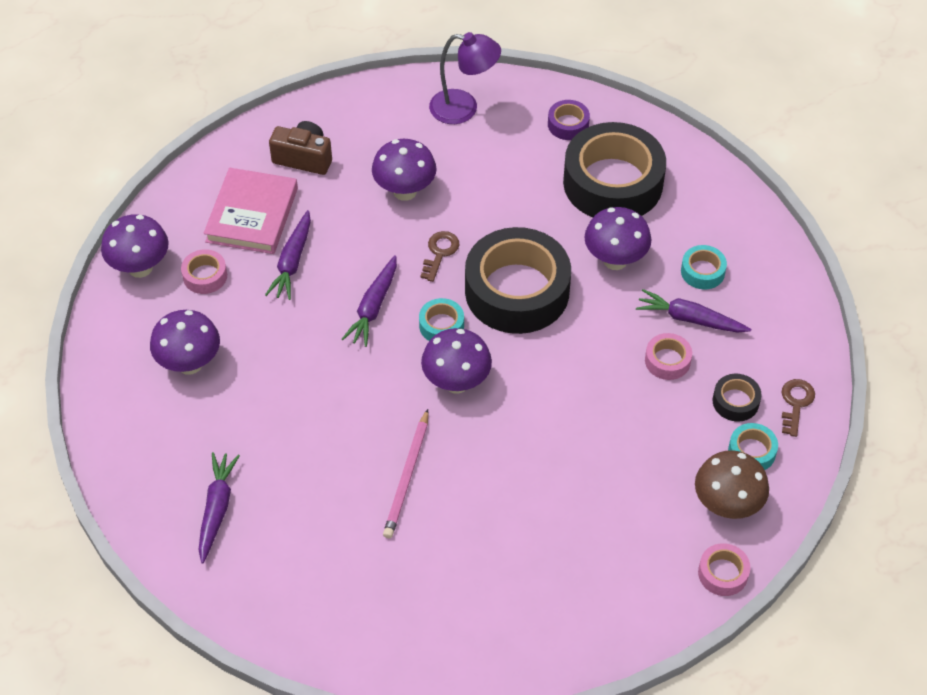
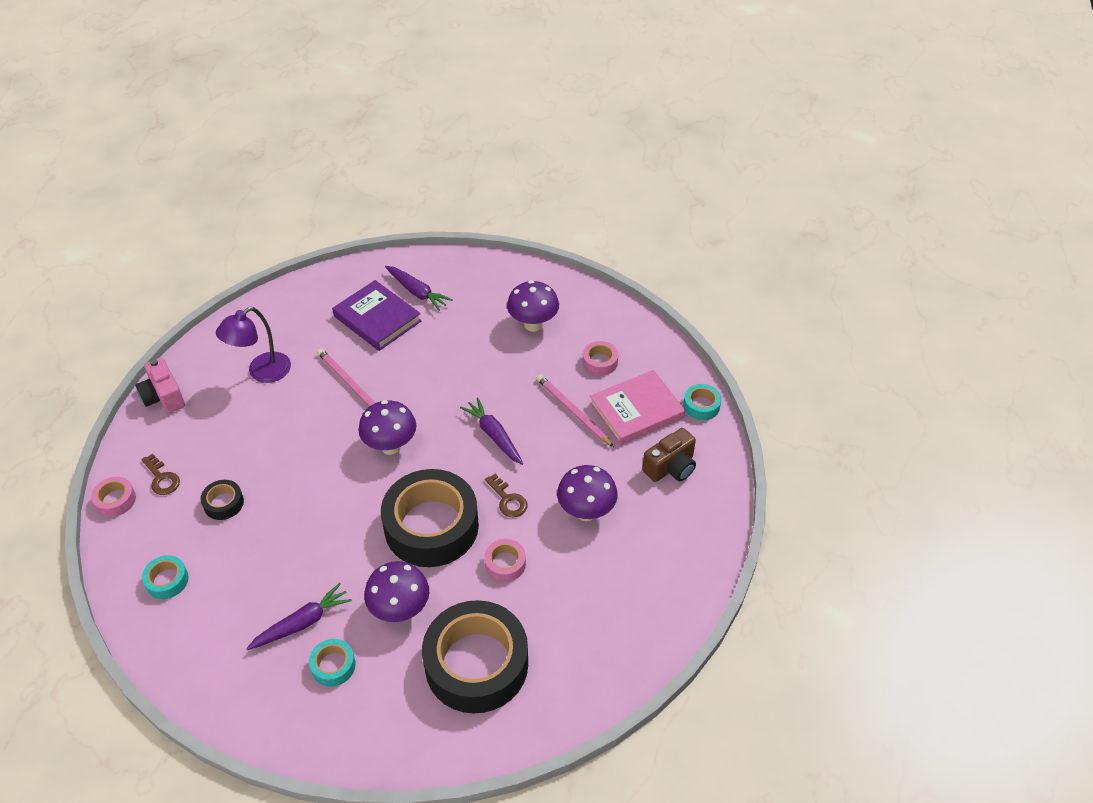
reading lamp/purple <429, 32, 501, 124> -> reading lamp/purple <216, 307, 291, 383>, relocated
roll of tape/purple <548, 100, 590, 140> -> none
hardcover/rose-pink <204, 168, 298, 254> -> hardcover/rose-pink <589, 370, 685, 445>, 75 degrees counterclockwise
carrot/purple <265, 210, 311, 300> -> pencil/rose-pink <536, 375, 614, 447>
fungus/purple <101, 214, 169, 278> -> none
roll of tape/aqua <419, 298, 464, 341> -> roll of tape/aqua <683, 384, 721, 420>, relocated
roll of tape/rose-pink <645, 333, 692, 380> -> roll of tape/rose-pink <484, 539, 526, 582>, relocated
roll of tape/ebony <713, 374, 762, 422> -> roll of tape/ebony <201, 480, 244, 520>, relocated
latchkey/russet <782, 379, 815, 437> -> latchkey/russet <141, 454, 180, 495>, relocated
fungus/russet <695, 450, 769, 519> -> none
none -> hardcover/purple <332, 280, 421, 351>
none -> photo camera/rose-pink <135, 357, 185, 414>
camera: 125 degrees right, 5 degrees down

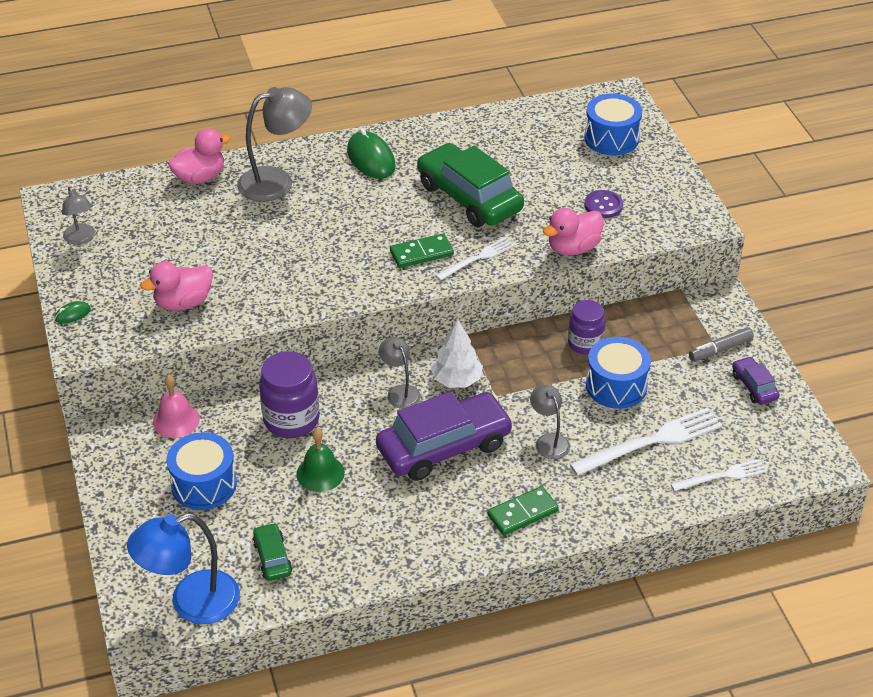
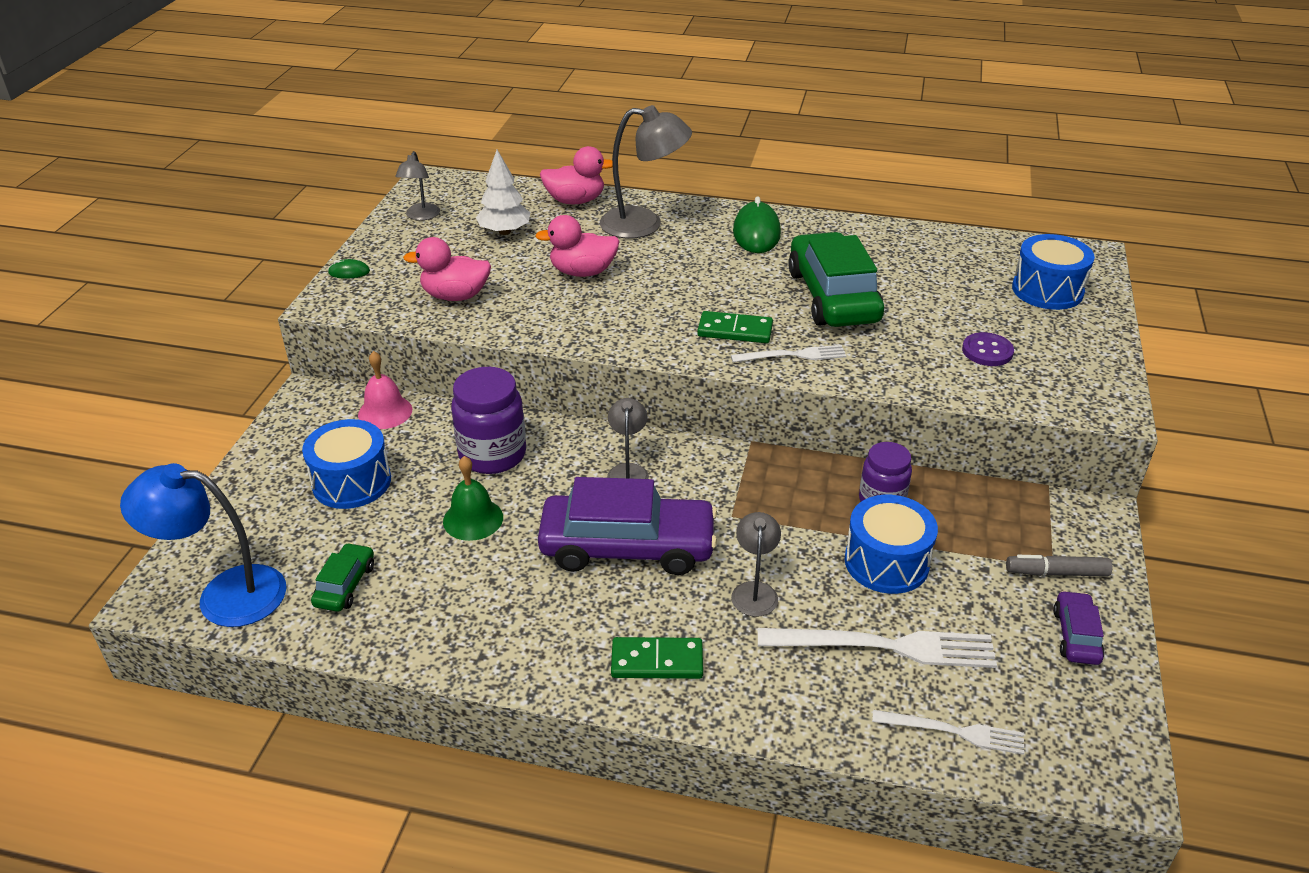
duck/rose-pink <543, 208, 604, 256> -> duck/rose-pink <535, 215, 620, 277>, relocated
fir tree/pure white <431, 319, 483, 388> -> fir tree/pure white <476, 150, 530, 235>, relocated
camera: 30 degrees right, 5 degrees down

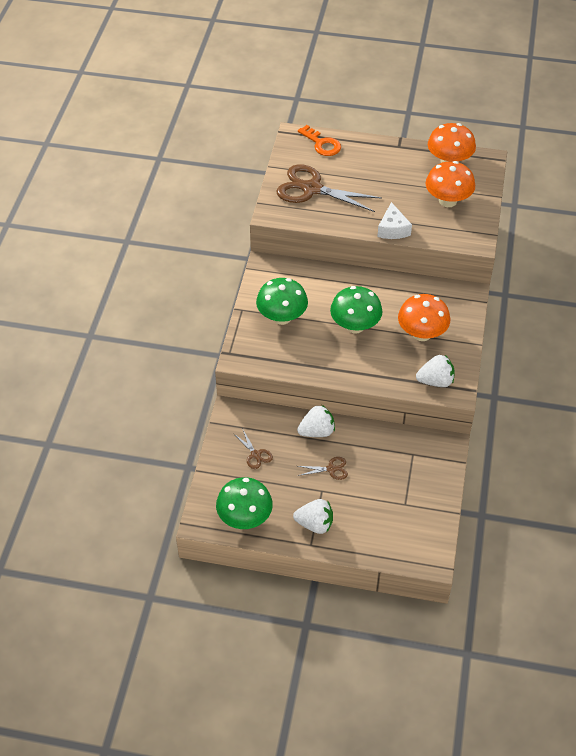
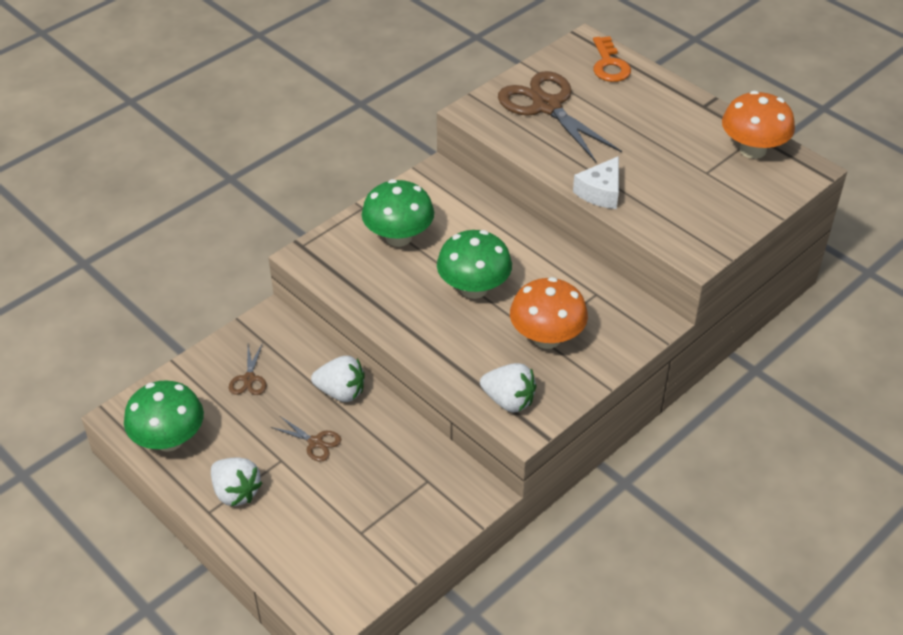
fungus/bright orange <426, 161, 475, 207> -> none
camera: 35 degrees right, 5 degrees down

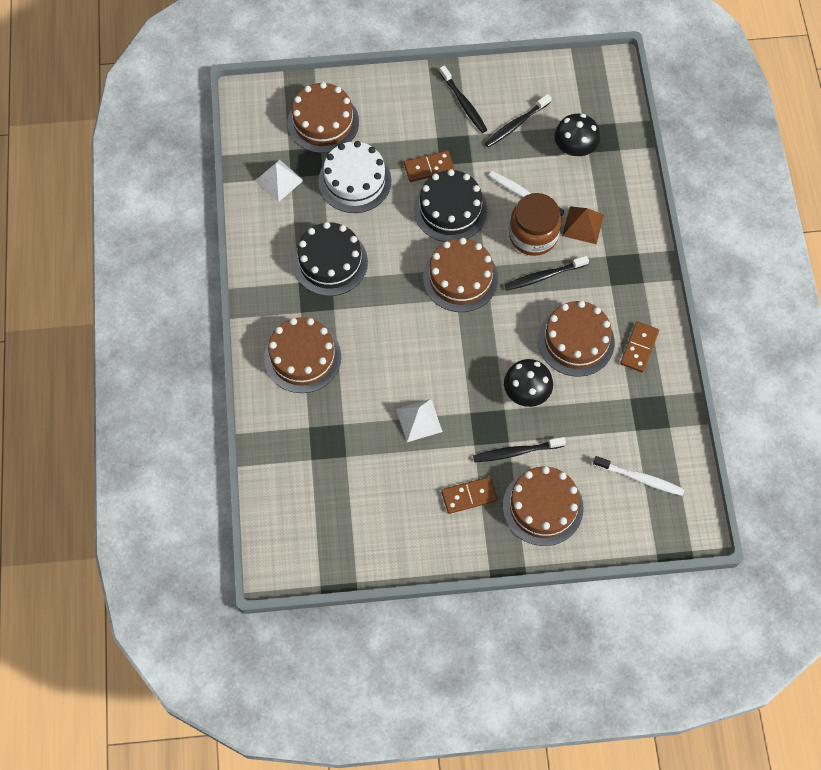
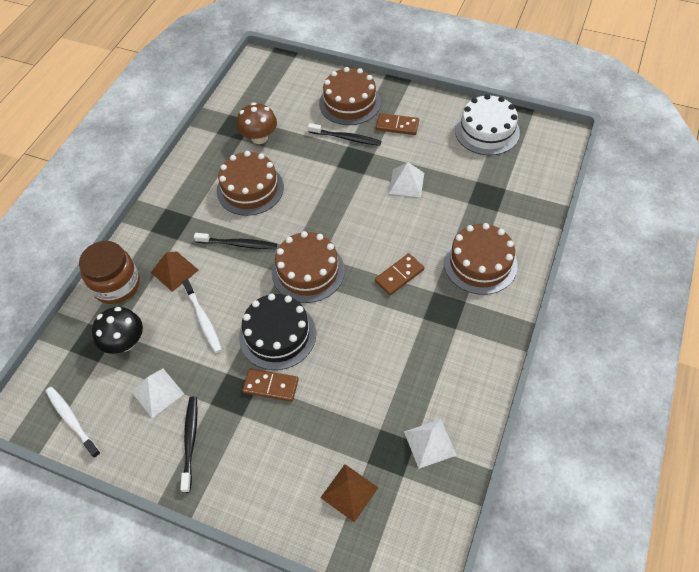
cake/russet <288, 82, 359, 153> -> pyramid shape/russet <320, 464, 379, 522>
toothbrush/ebony <485, 94, 551, 148> -> pyramid shape/pure white <132, 369, 184, 418>
cake/pure white <318, 141, 391, 213> -> cake/pure white <455, 94, 520, 155>, relocated
jar/russet <509, 193, 561, 256> -> jar/russet <79, 241, 140, 304>, relocated
cake/ebony <293, 222, 368, 296> -> none
domino/russet <620, 322, 659, 372> -> domino/russet <375, 253, 424, 295>, relocated
fungus/ebony <504, 359, 553, 407> -> none
toothbrush/pure white <593, 456, 684, 496> -> toothbrush/pure white <46, 387, 101, 458>, relocated
none -> fungus/russet <237, 103, 277, 144>
camera: 150 degrees left, 10 degrees down

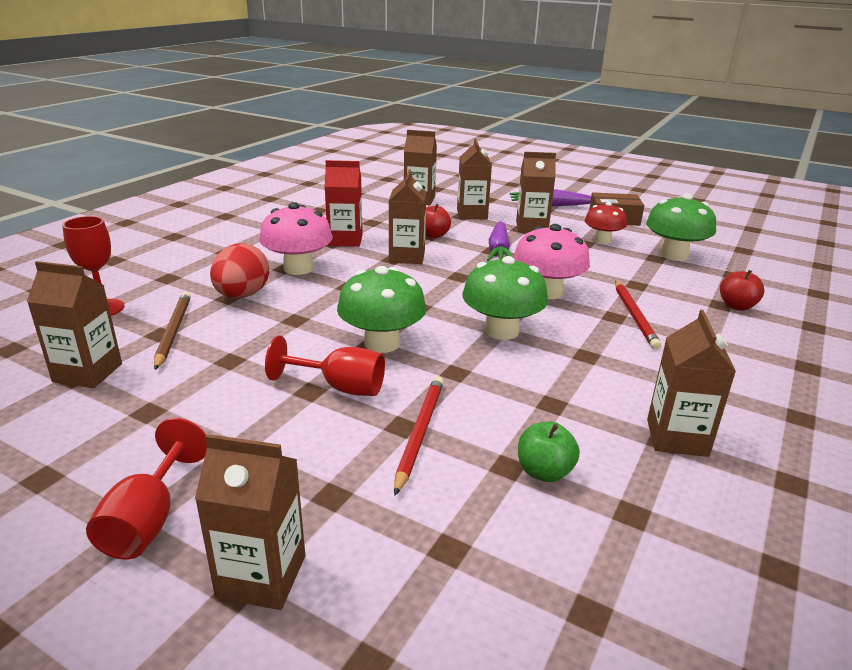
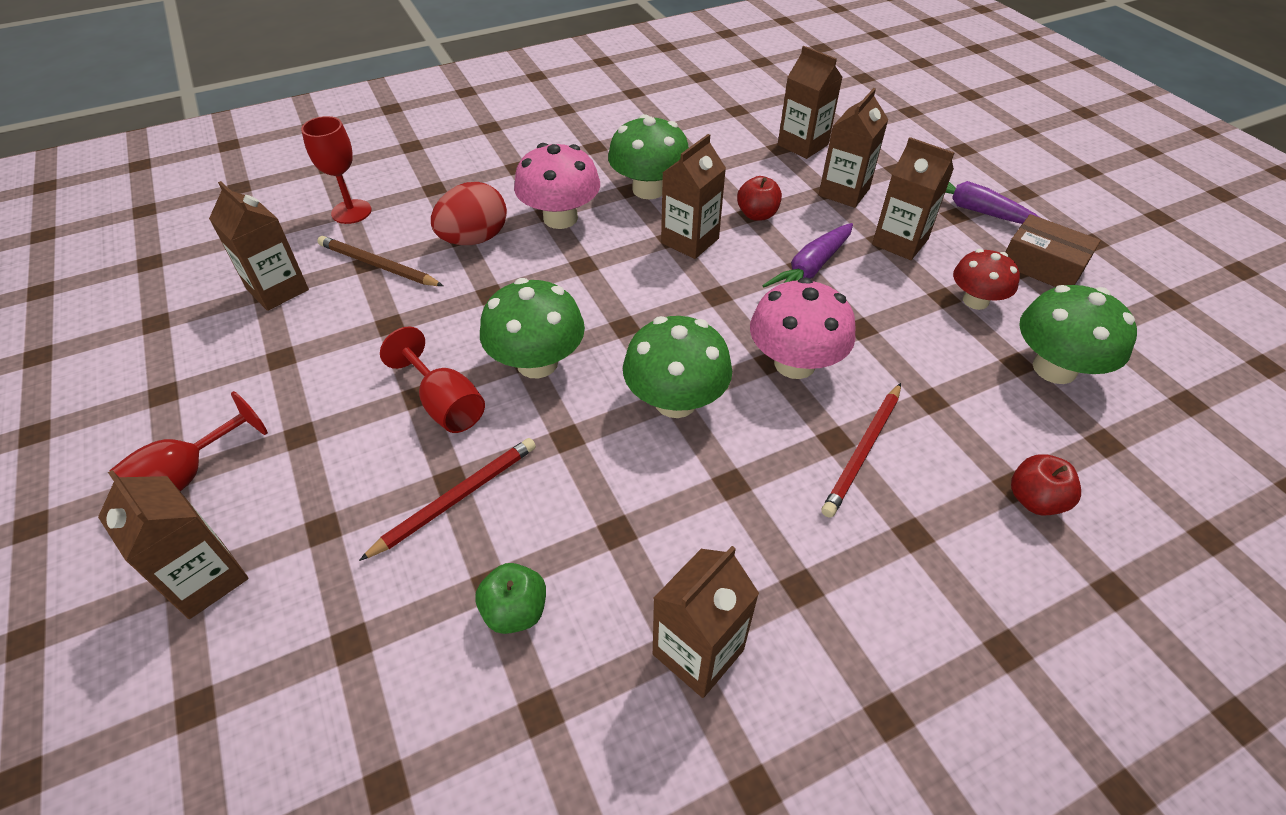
carton/red <325, 160, 363, 247> -> fungus/green <608, 114, 689, 200>
pencil/russet <154, 292, 191, 370> -> pencil/russet <317, 236, 443, 286>, 90 degrees counterclockwise
camera: 35 degrees right, 20 degrees up

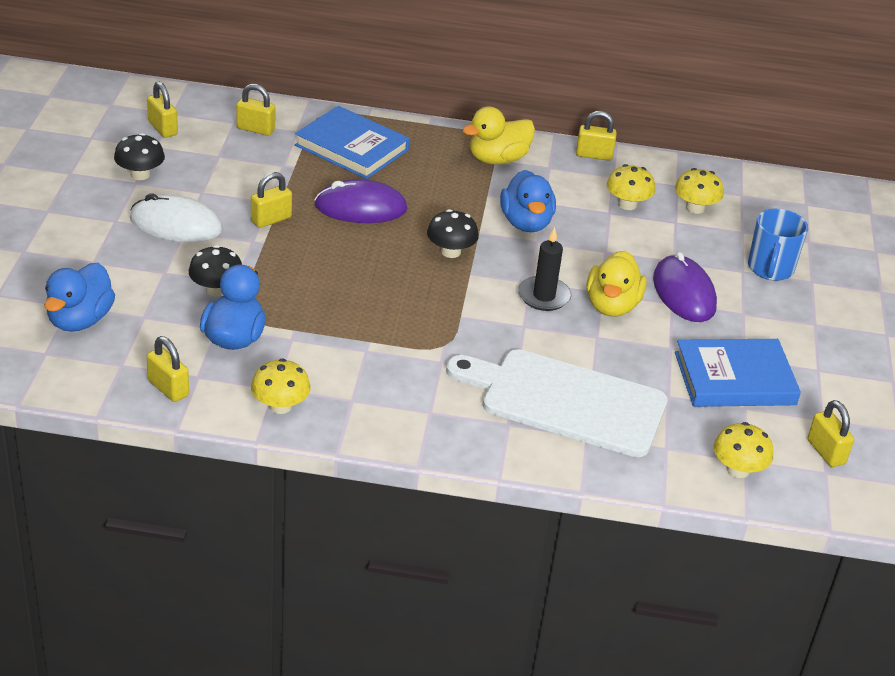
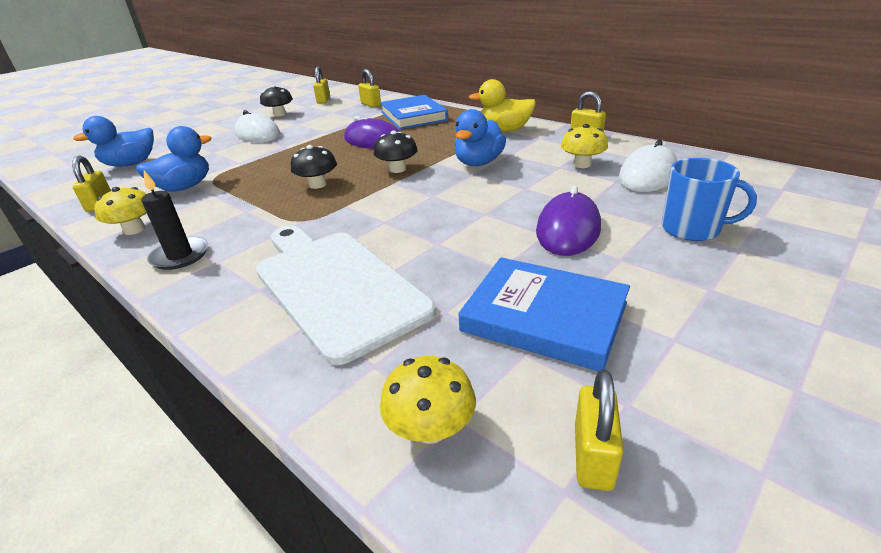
fungus/bright yellow <675, 168, 724, 214> -> PC mouse/pure white <619, 140, 678, 192>
small lock/bright yellow <251, 172, 292, 228> -> none
tea mug/cobalt <748, 209, 808, 281> -> tea mug/cobalt <661, 158, 757, 241>, 120 degrees counterclockwise
candle/ebony <518, 227, 572, 311> -> candle/ebony <141, 171, 208, 270>, relocated
fungus/ebony <189, 245, 242, 296> -> fungus/ebony <291, 145, 337, 189>, relocated
duck/bright yellow <587, 251, 647, 317> -> none
camera: 40 degrees right, 5 degrees down

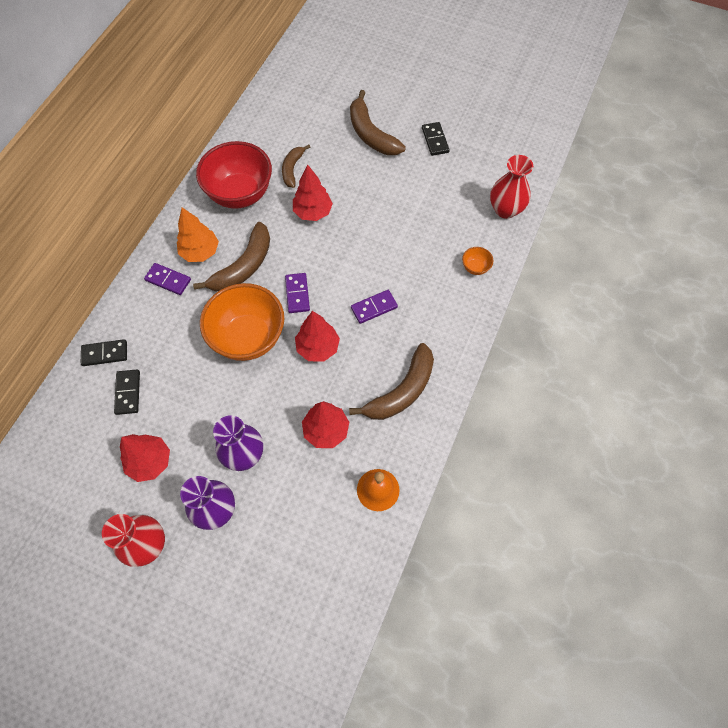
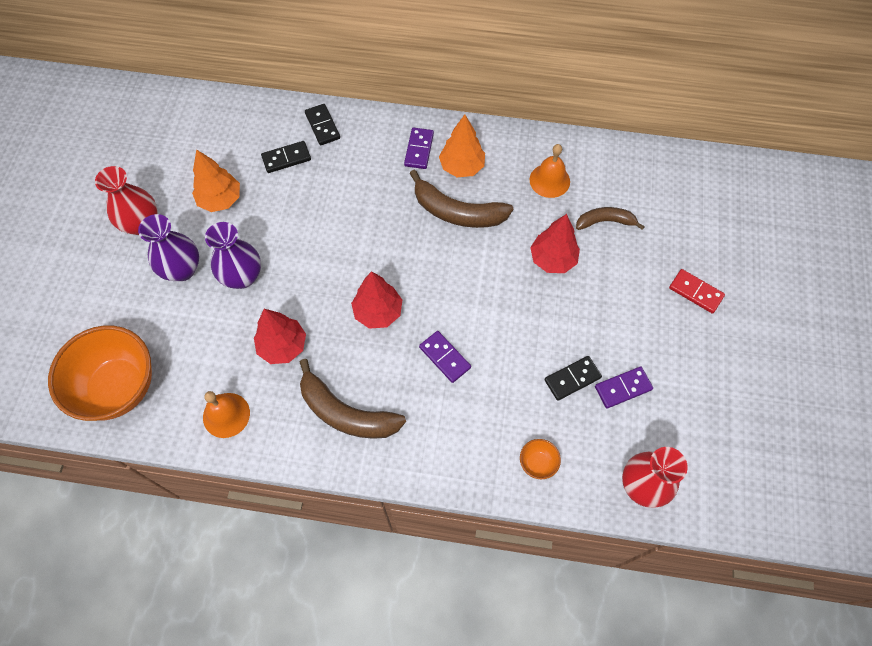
banana fruit/russet <350, 90, 406, 155> -> domino/red <669, 269, 725, 313>
domino/ebony <422, 122, 450, 156> -> domino/ebony <544, 356, 602, 401>, relocated
bowl/red <196, 141, 272, 209> -> hand bell/bright orange <530, 144, 570, 198>
domino/purple <285, 273, 310, 313> -> domino/purple <595, 367, 653, 408>, relocated
bowl/bright orange <200, 283, 284, 361> -> bowl/bright orange <48, 325, 152, 421>, relocated
fir tree/red <120, 434, 170, 482> -> fir tree/bright orange <192, 149, 240, 212>
camera: 75 degrees right, 0 degrees up

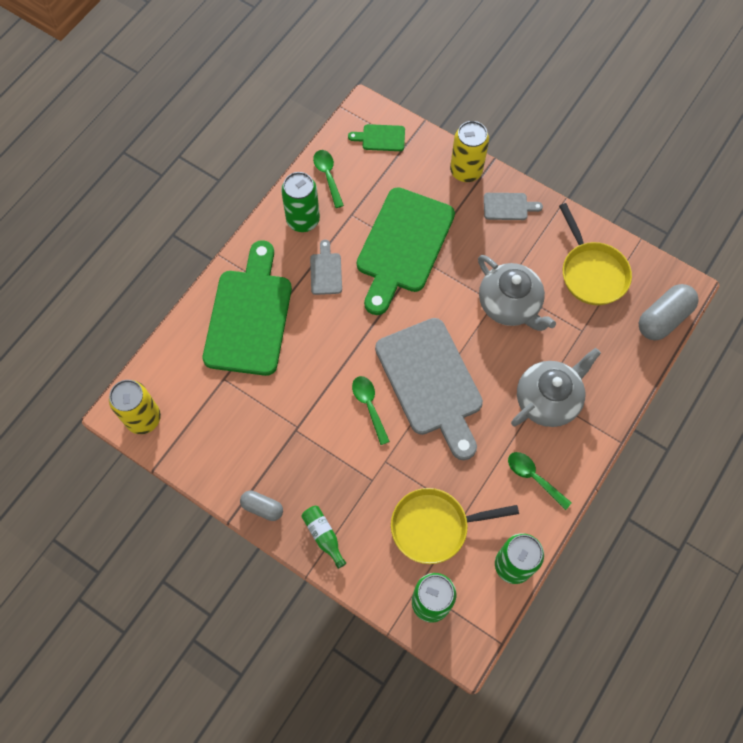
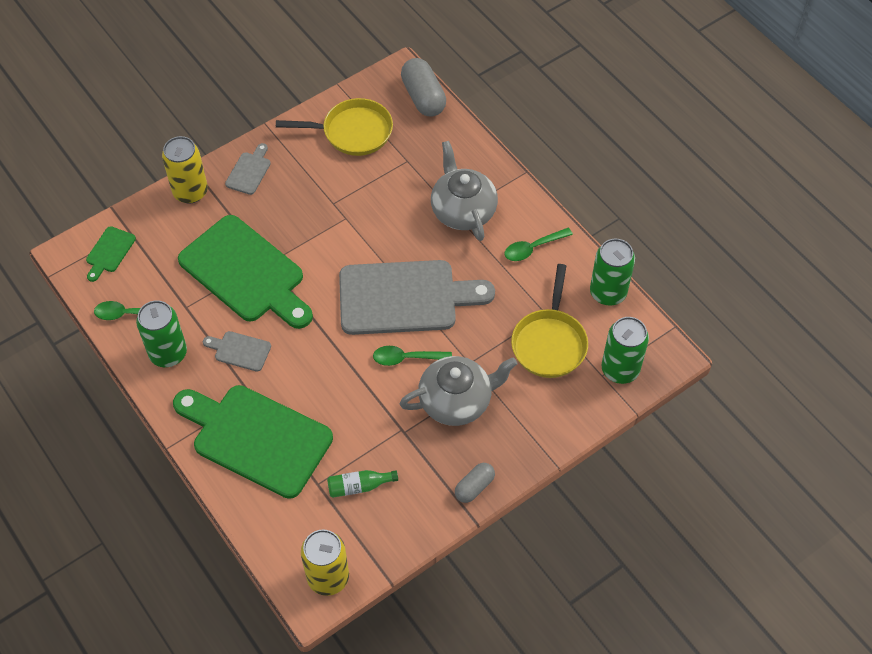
china teapot/gray <478, 255, 556, 331> -> china teapot/gray <400, 356, 517, 426>, relocated
bottle/green <301, 506, 346, 569> -> bottle/green <327, 470, 398, 498>, relocated
camera: 70 degrees left, 10 degrees down

